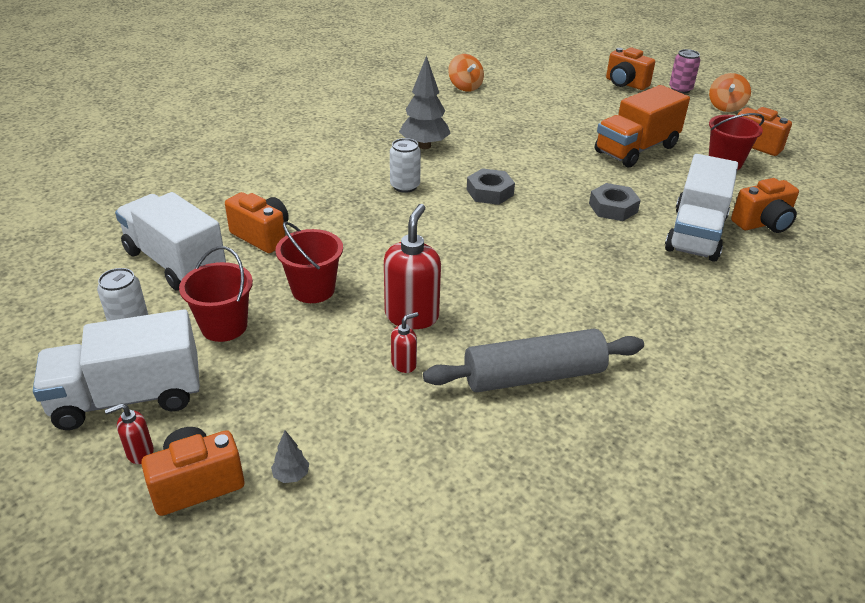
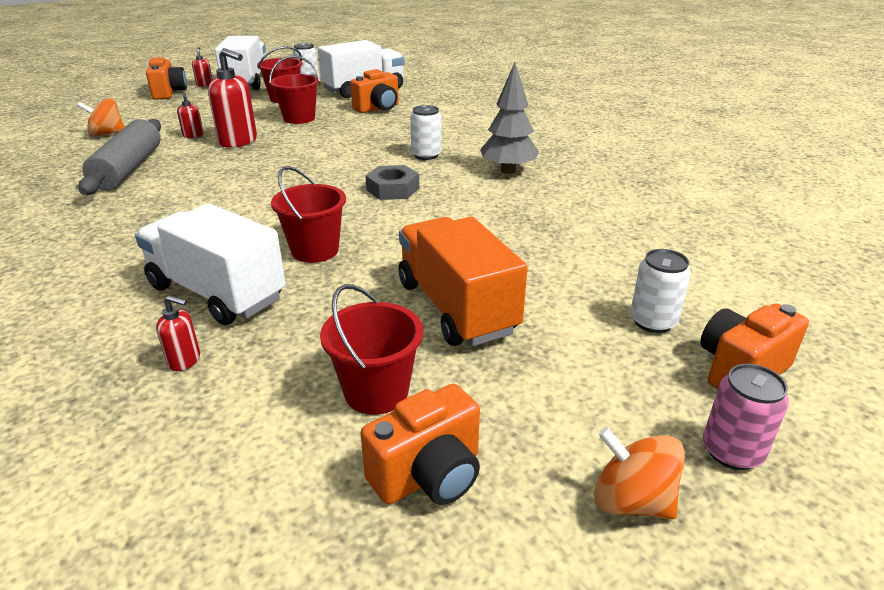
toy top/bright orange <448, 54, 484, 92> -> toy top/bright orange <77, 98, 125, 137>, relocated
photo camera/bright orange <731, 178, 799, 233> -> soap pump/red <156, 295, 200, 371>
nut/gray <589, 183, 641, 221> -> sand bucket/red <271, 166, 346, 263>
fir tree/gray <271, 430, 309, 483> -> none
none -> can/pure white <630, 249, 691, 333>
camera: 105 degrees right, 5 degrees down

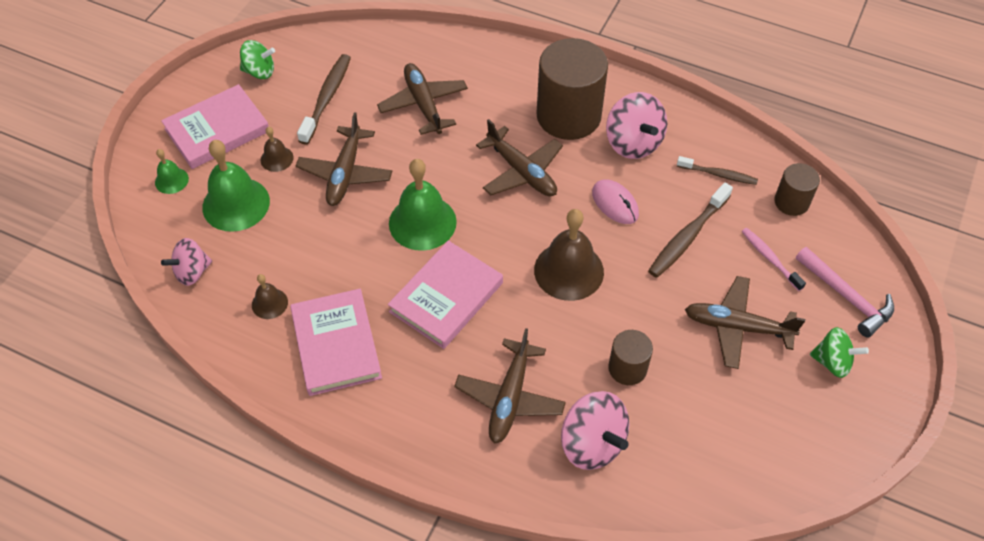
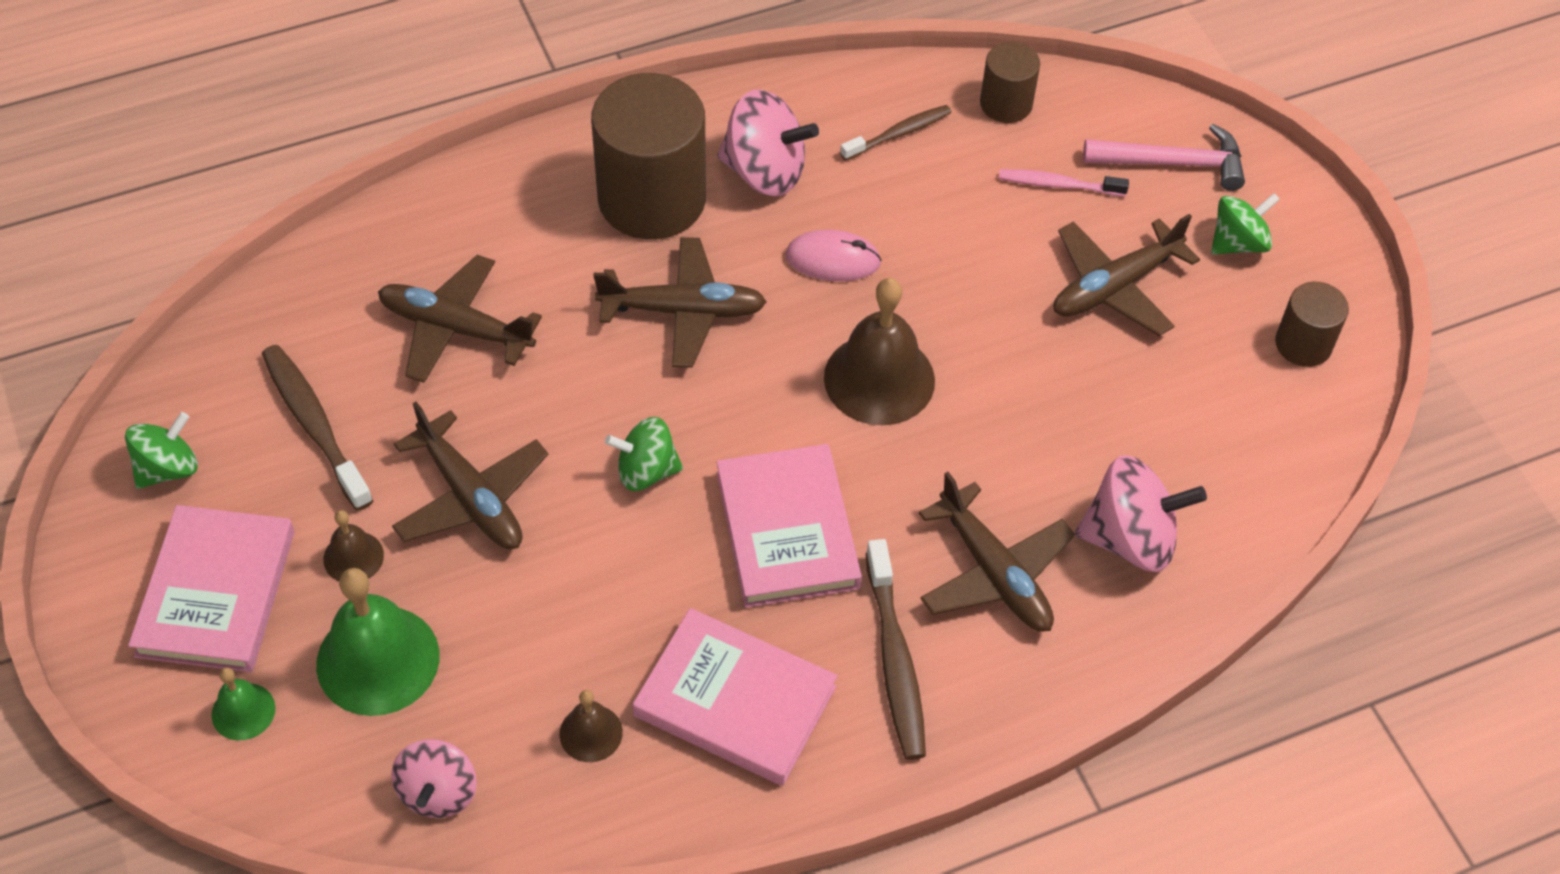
hand bell/green <389, 159, 457, 251> -> toy top/green <605, 417, 683, 491>
toothbrush/russet <648, 182, 733, 278> -> toothbrush/russet <866, 539, 926, 760>, relocated
solid cylinder/russet <608, 330, 653, 385> -> solid cylinder/russet <1275, 282, 1349, 367>, relocated
camera: 50 degrees left, 0 degrees up

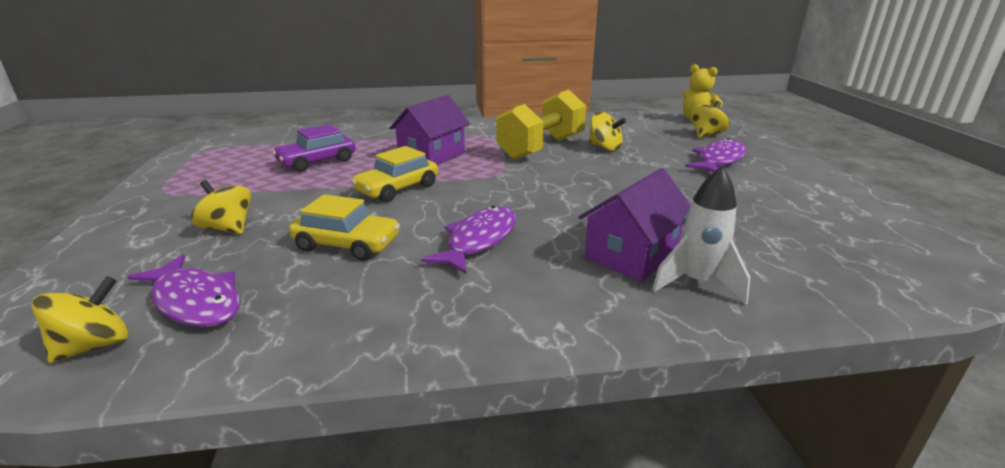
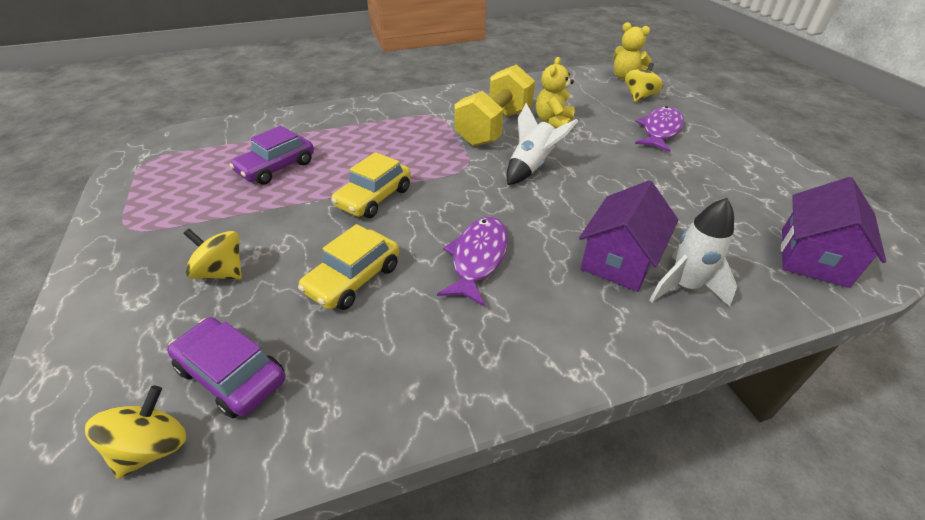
toy house/purple <389, 95, 470, 165> -> toy house/purple <781, 177, 886, 288>, relocated
toy top/bright yellow <589, 112, 626, 151> -> teddy/bright yellow <536, 57, 574, 128>
car/bright yellow <289, 194, 400, 261> -> car/bright yellow <298, 224, 399, 310>, 120 degrees clockwise
toy fish/purple <127, 254, 240, 327> -> car/purple <167, 317, 285, 418>
none -> spaceship/pure white <506, 103, 578, 185>
camera: 10 degrees left, 15 degrees up

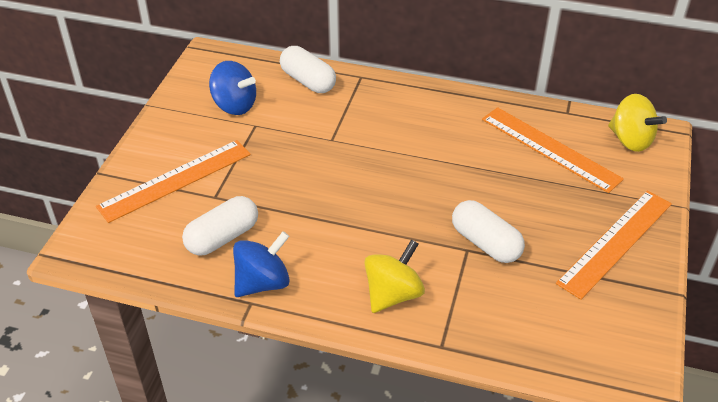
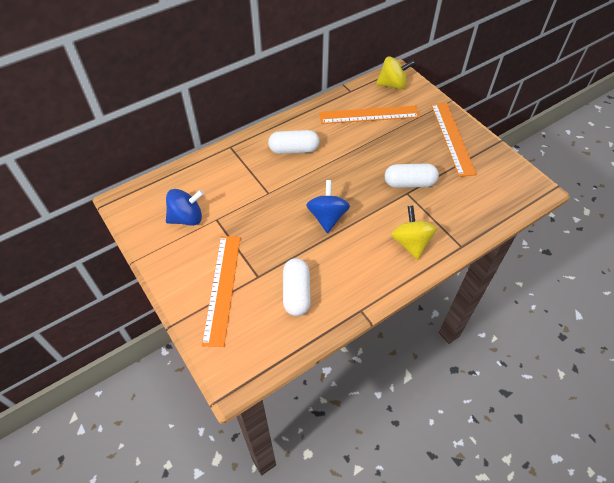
pill shape/pure white <280, 46, 336, 93> -> pill shape/pure white <268, 130, 320, 154>, relocated
toy top/cobalt <233, 231, 290, 297> -> toy top/cobalt <306, 180, 350, 233>, relocated
camera: 50 degrees left, 10 degrees up

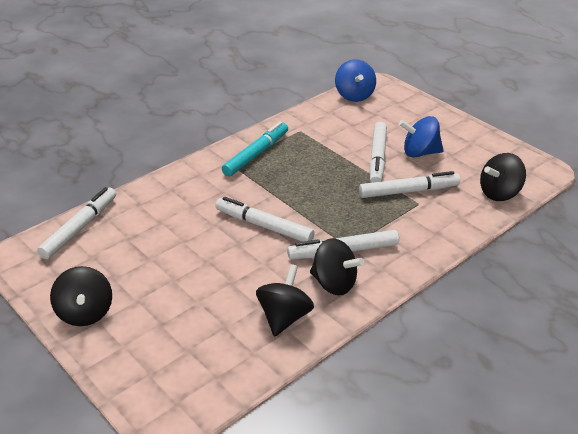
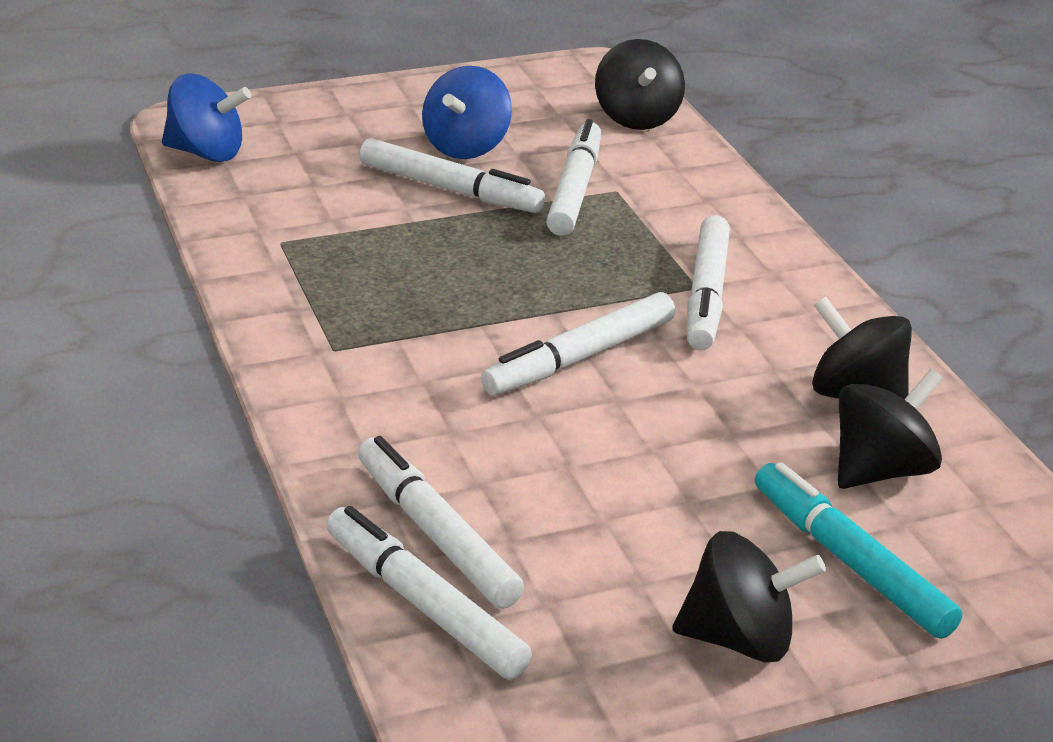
marker/aqua <222, 122, 288, 177> -> marker/aqua <755, 462, 962, 639>, relocated
toy top/ebony <310, 238, 364, 295> -> toy top/ebony <838, 369, 943, 489>, relocated
none -> marker/pure white <358, 436, 524, 609>
camera: 70 degrees left, 5 degrees down

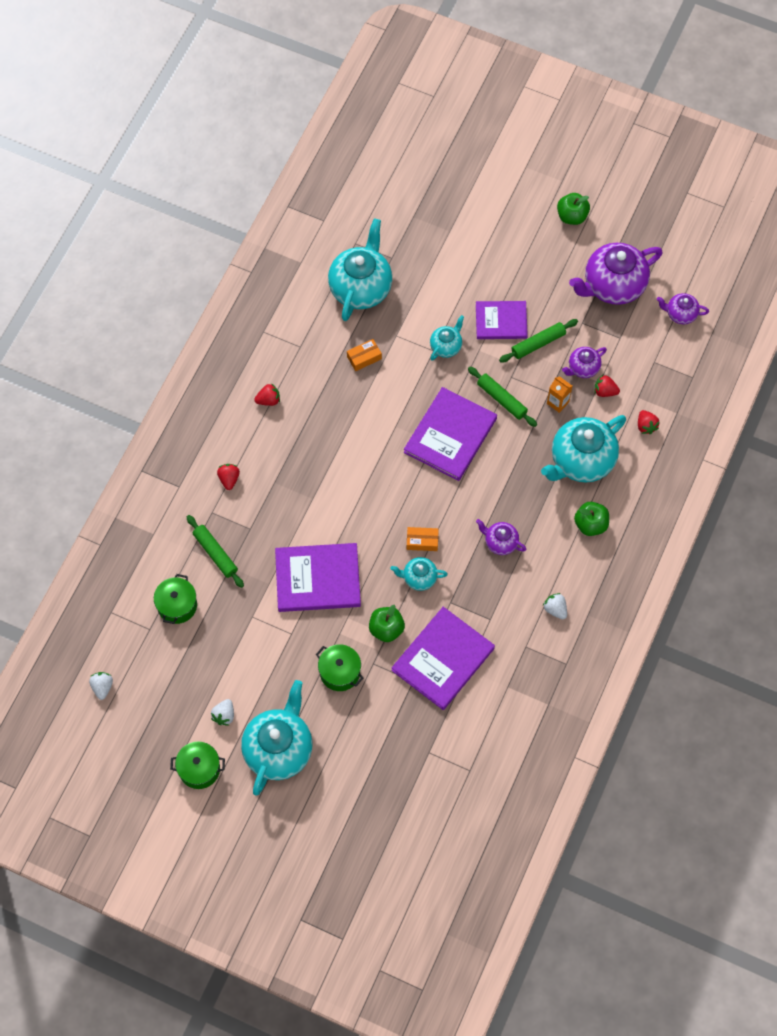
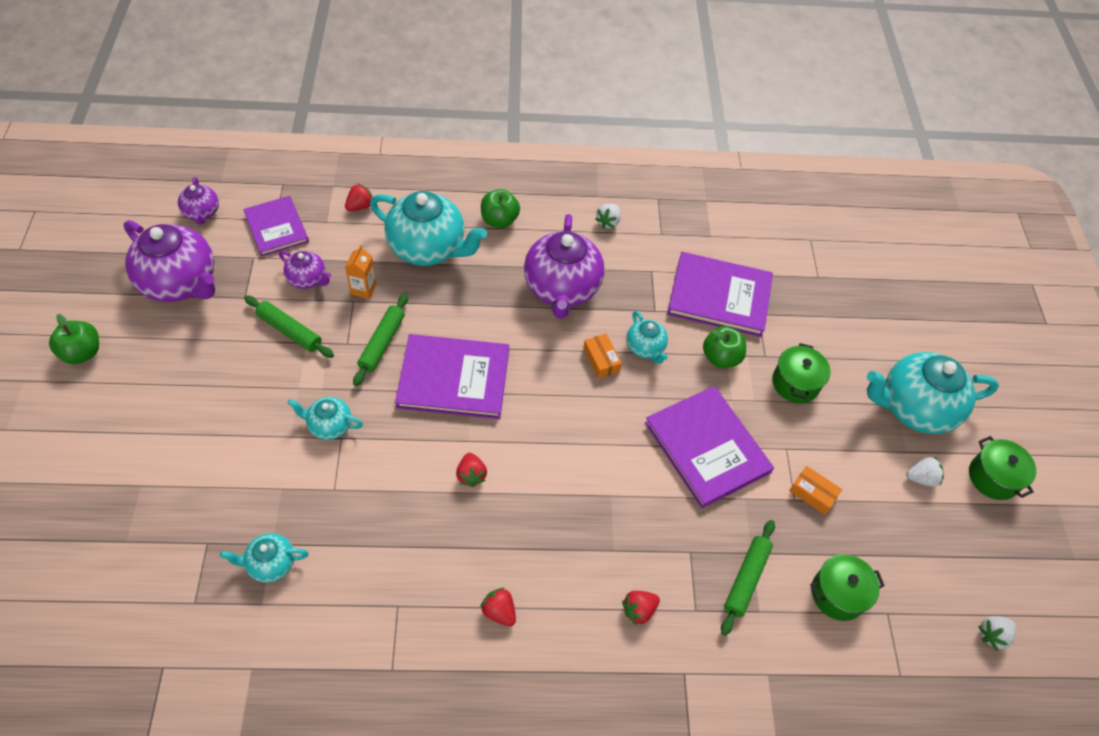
china teapot/aqua <328, 219, 392, 321> -> china teapot/aqua <220, 533, 308, 583>, x0.50
hardcover/purple <476, 301, 528, 339> -> hardcover/purple <243, 196, 309, 256>, relocated
parcel/bright orange <347, 339, 382, 371> -> parcel/bright orange <789, 466, 842, 515>, relocated
toy strawberry/red <595, 375, 620, 397> -> toy strawberry/red <456, 453, 487, 487>, relocated
china teapot/purple <476, 519, 526, 555> -> china teapot/purple <524, 214, 605, 319>, x2.00
camera: 120 degrees left, 10 degrees down

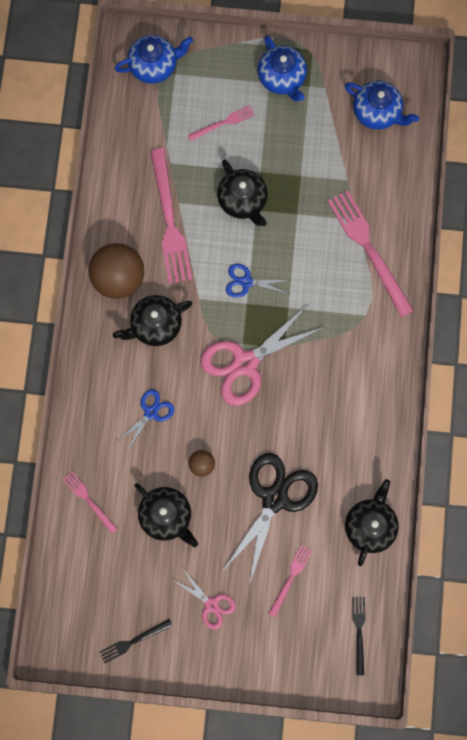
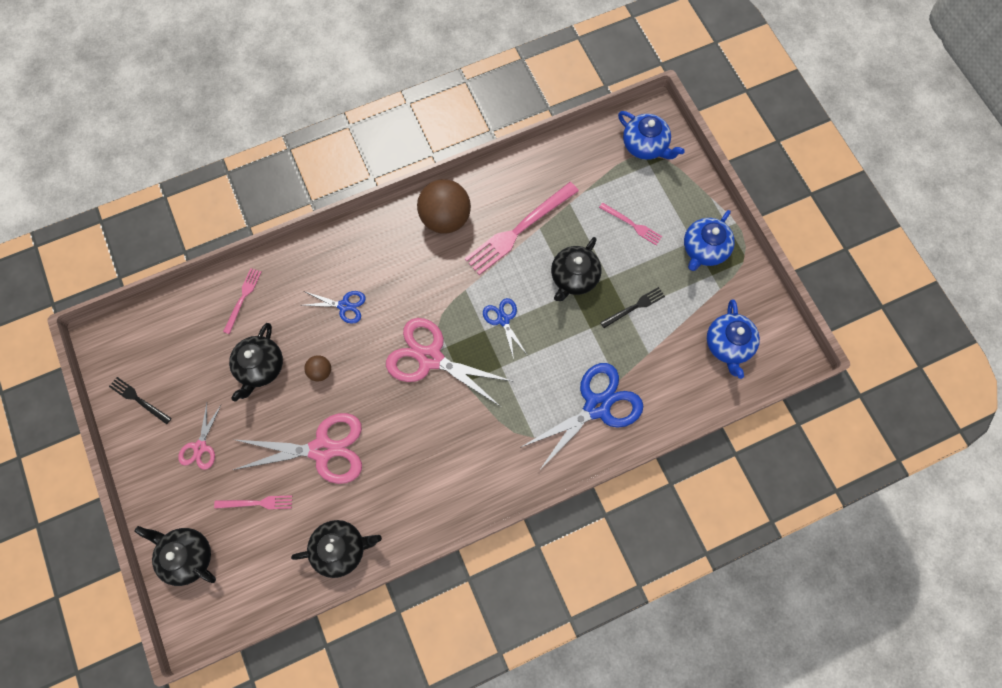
dinner fork/rose-pink <327, 190, 414, 317> -> shears/cobalt <520, 363, 643, 471>
china teapot/ebony <113, 295, 192, 346> -> china teapot/ebony <134, 526, 216, 586>, relocated
shears/ebony <222, 453, 318, 585> -> shears/rose-pink <233, 413, 362, 484>
dinner fork/ebony <352, 597, 366, 675> -> dinner fork/ebony <600, 287, 665, 328>, relocated
camera: 60 degrees right, 5 degrees down

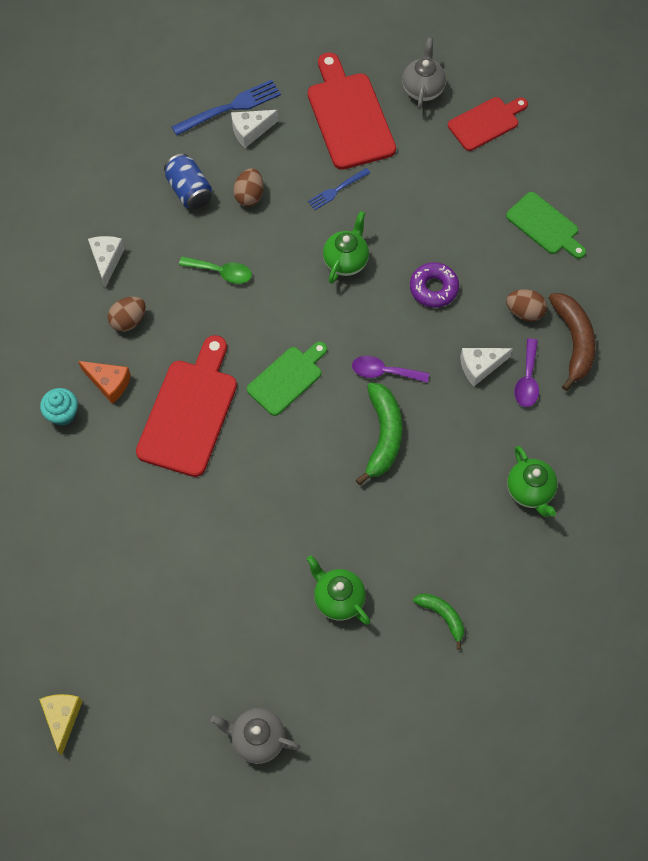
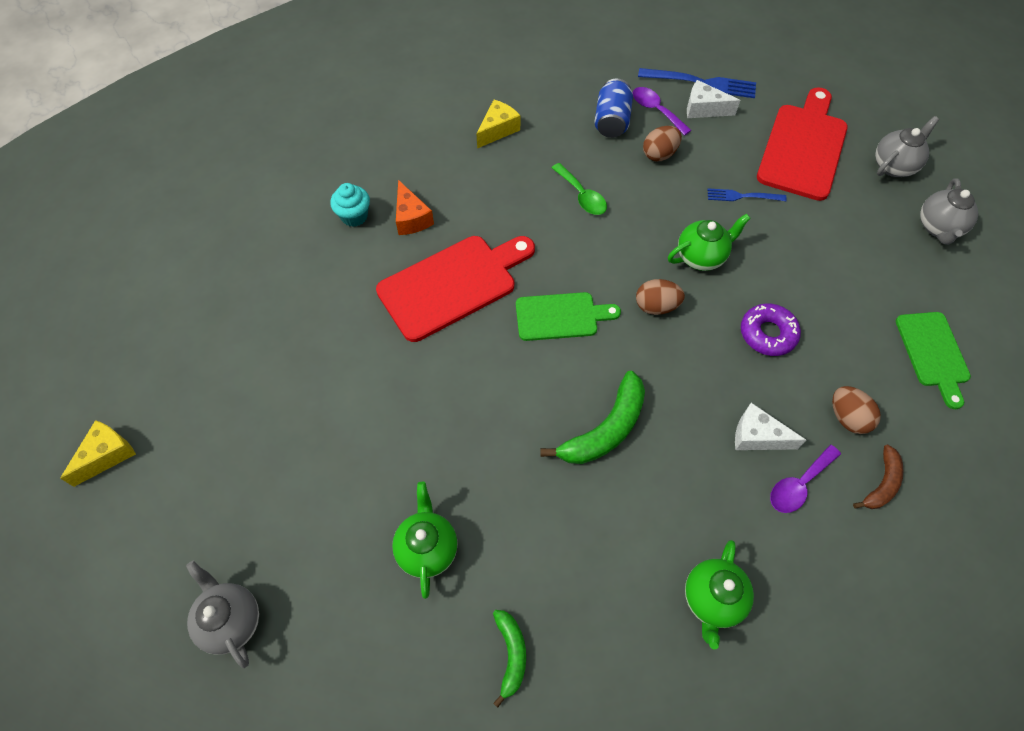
cutting board/red <448, 97, 528, 151> -> china teapot/gray <920, 178, 978, 245>
cheese/pure white <88, 236, 125, 288> -> cheese/bright yellow <476, 100, 521, 148>
banana fruit/russet <549, 293, 596, 391> -> banana fruit/russet <853, 445, 904, 509>, x0.59
egg shape/russet <108, 297, 146, 332> -> egg shape/russet <636, 279, 685, 315>, relocated
spoon/purple <352, 356, 429, 383> -> spoon/purple <633, 87, 691, 136>, relocated
camera: 40 degrees right, 5 degrees down

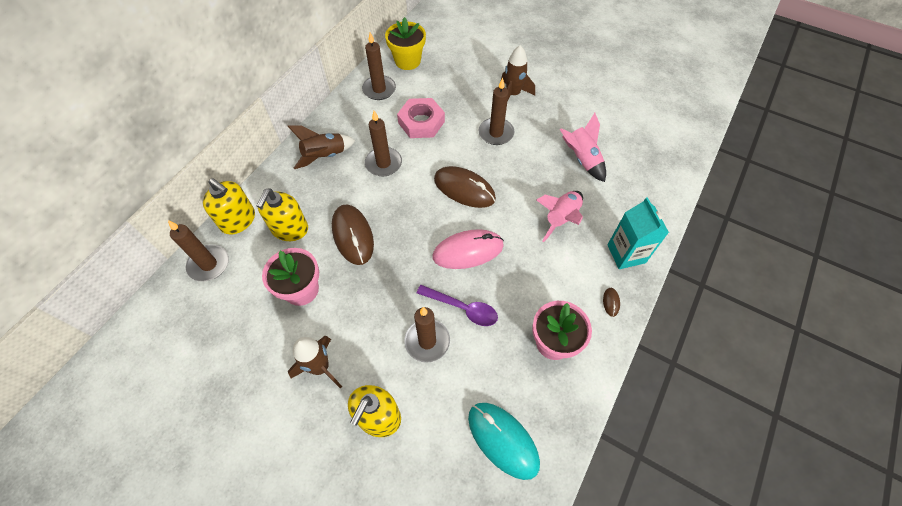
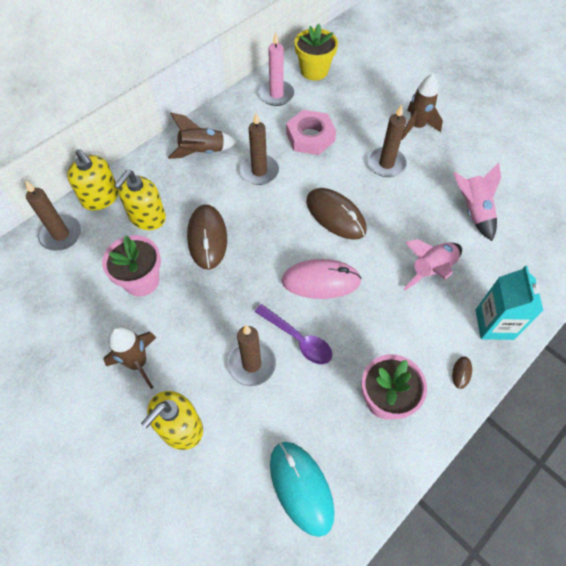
candle/russet <362, 33, 396, 100> -> candle/rose-pink <259, 32, 295, 106>
camera: 15 degrees right, 0 degrees up

